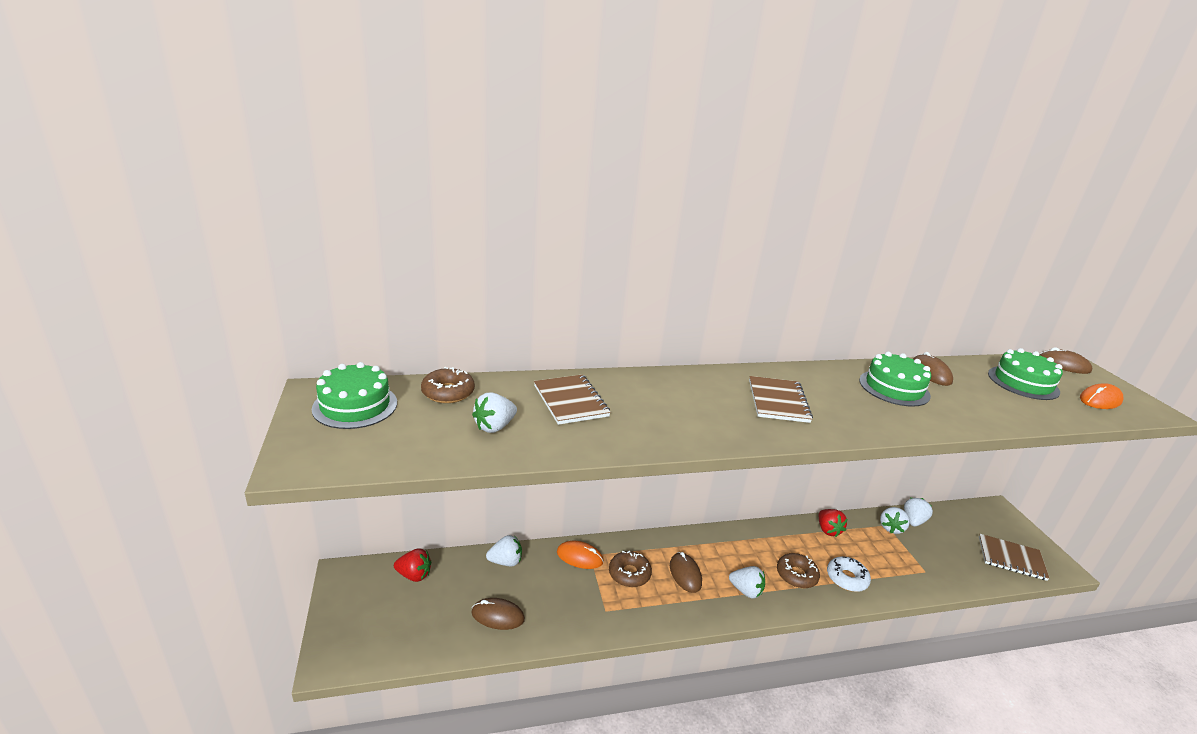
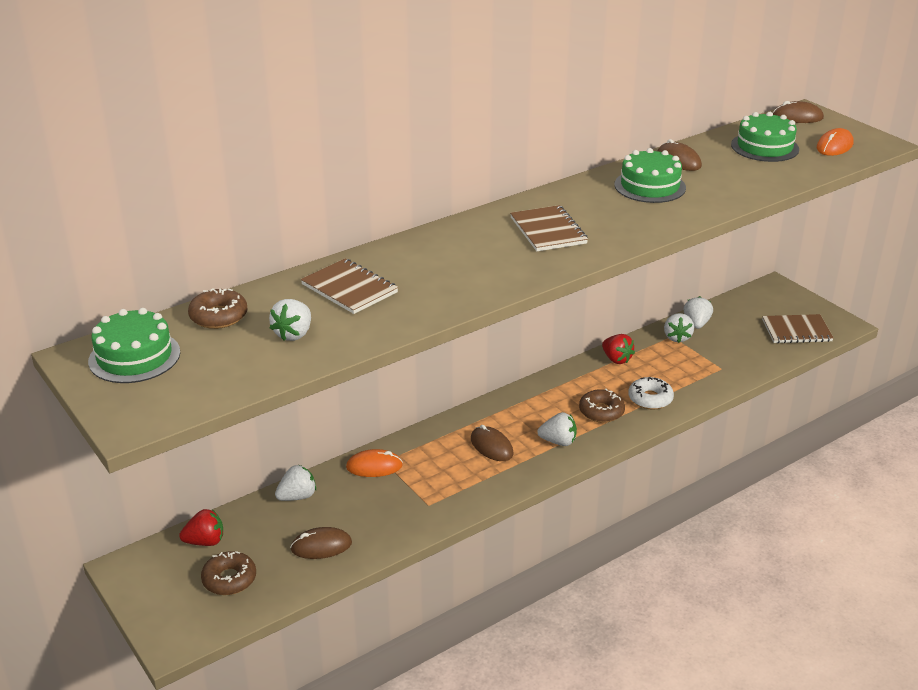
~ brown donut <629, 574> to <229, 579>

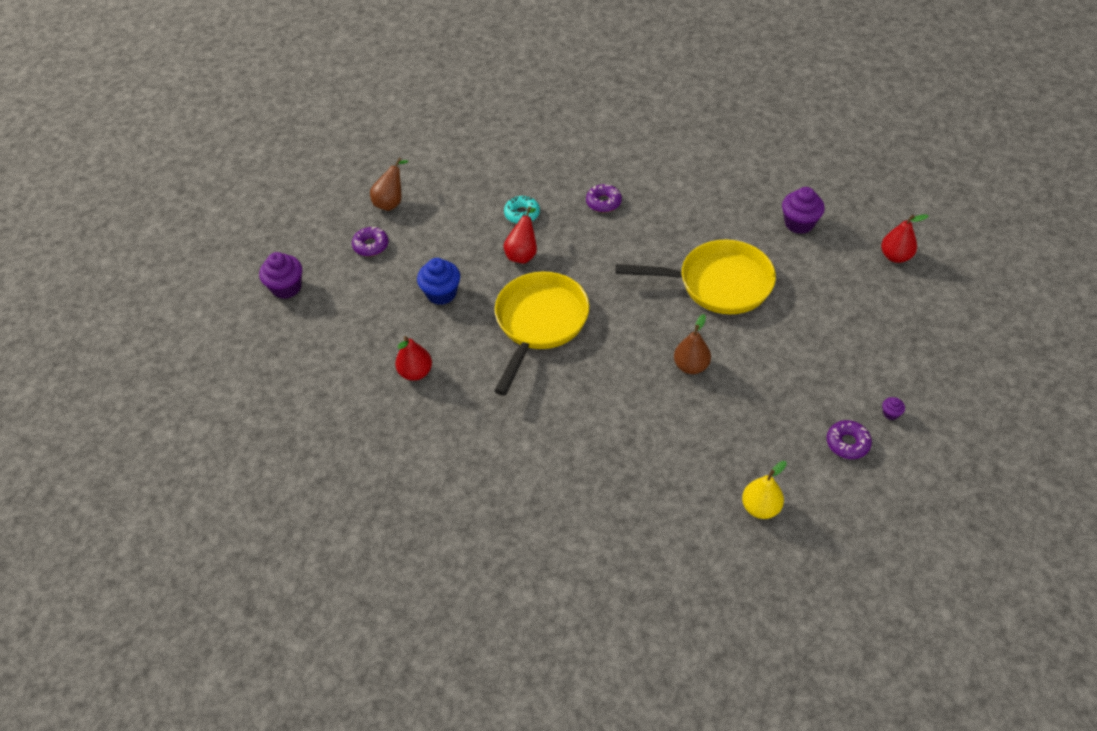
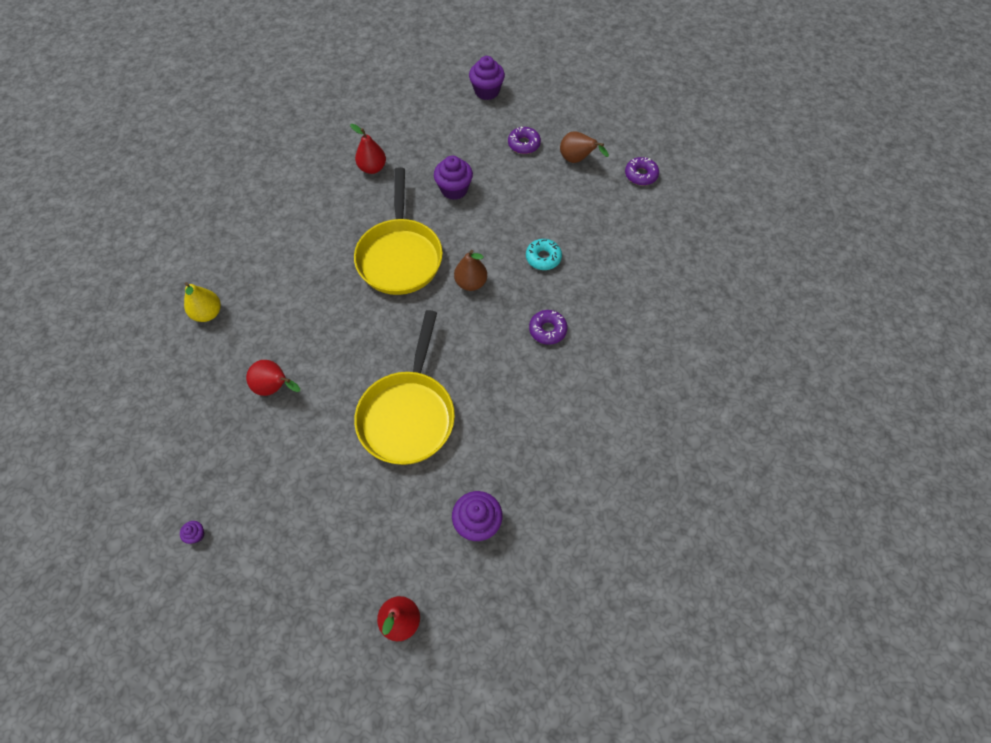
~ red pear <523, 254> to <275, 387>
~ blue cupcake <441, 293> to purple cupcake <454, 189>
~ yellow pan <539, 323> = <400, 256> 60 degrees clockwise
~ brown pear <691, 366> to <471, 283>
~ purple donut <847, 443> to <641, 175>
~ yellow pear <760, 507> to <208, 313>

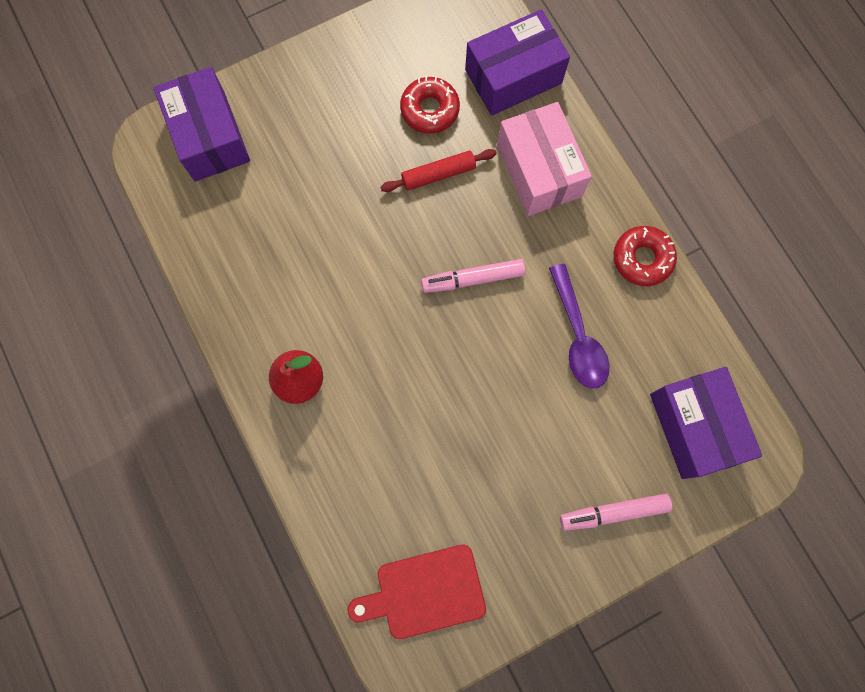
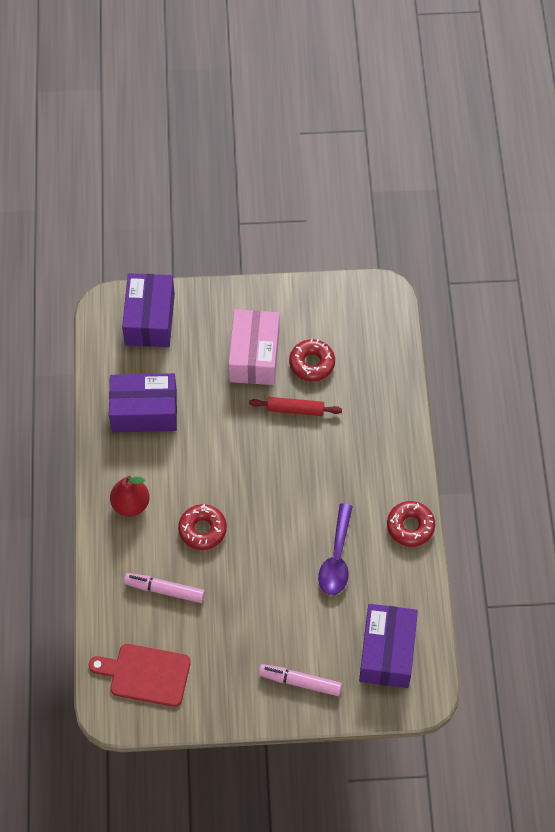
~ purple box <513, 76> to <144, 411>
~ pink box <539, 170> to <254, 356>
~ pink marker <473, 279> to <164, 590>
+ red donut <202, 530>

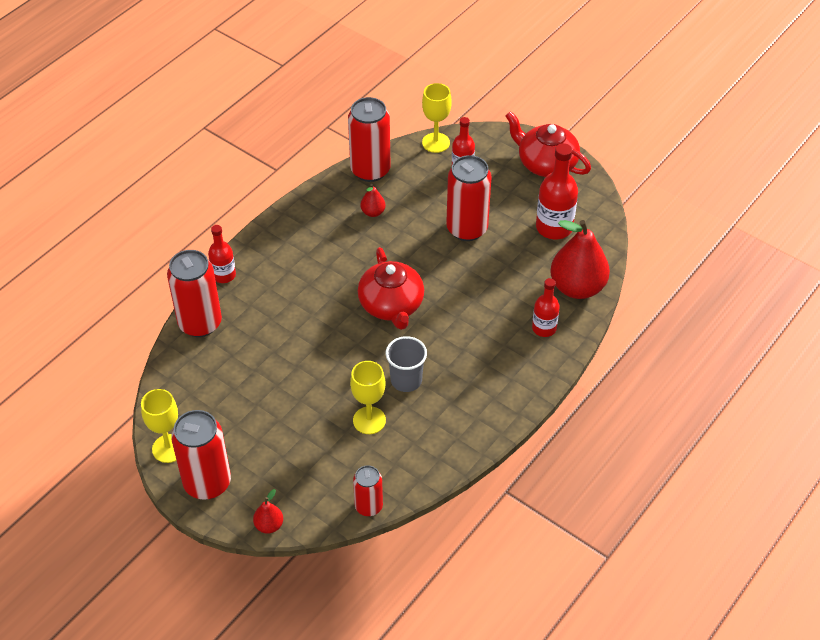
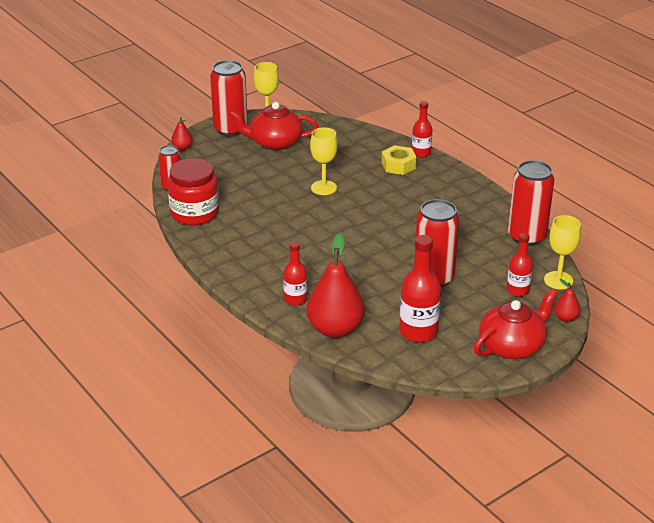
~ red pear <373, 212> to <565, 318>
~ red teapot <391, 305> to <275, 142>
- red can <200, 323>
- grey cup <406, 380>
~ yellow goblet <369, 420> to <324, 188>
+ yellow nut <398, 165>
+ red jar <194, 213>

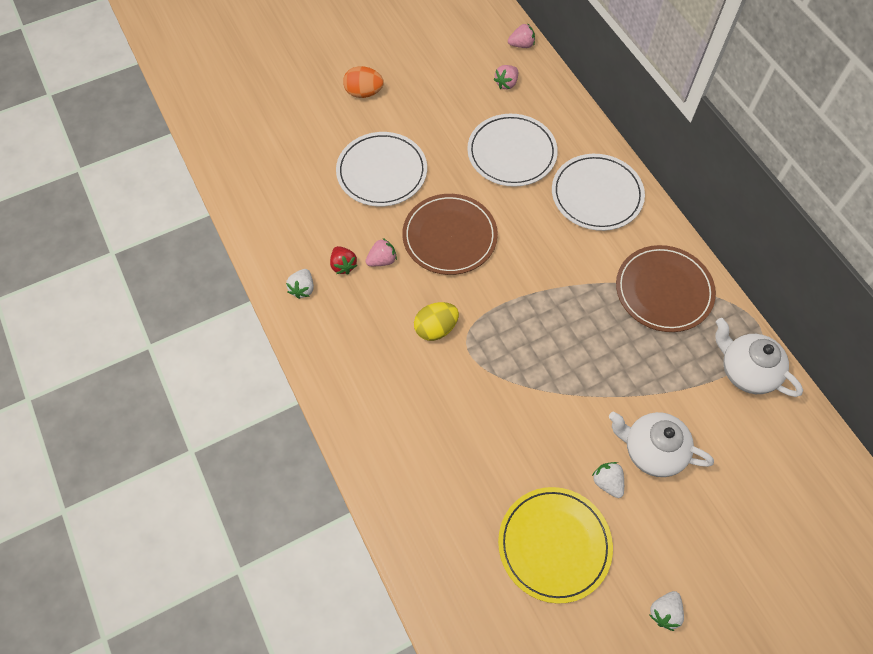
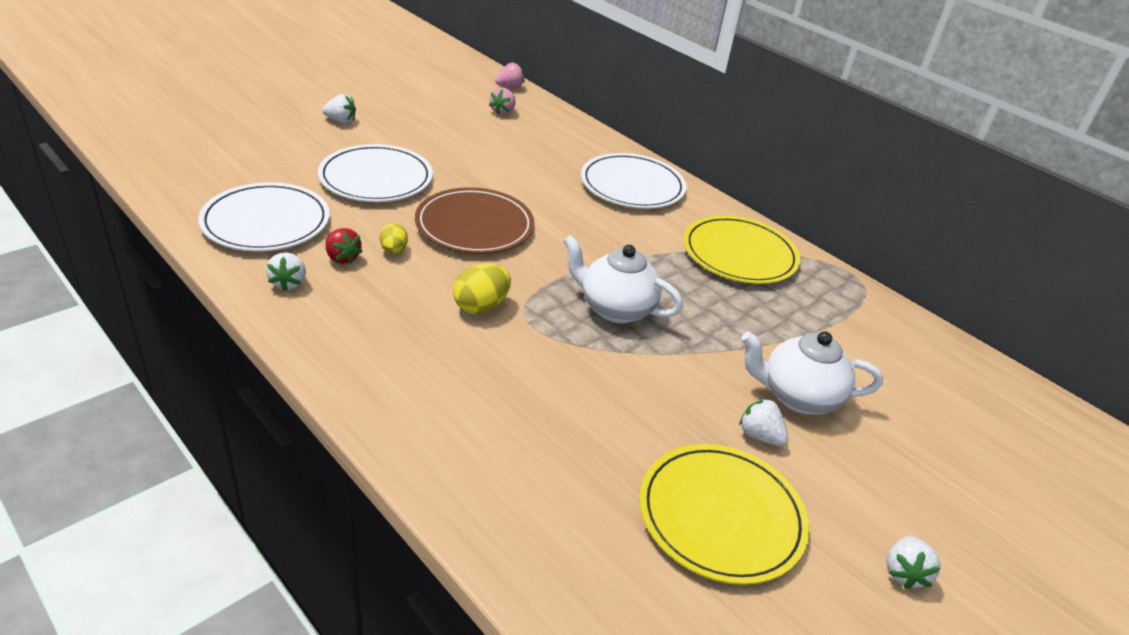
~ orange egg <364, 93> to white strawberry <341, 121>
~ white plate <511, 153> to <266, 222>
~ pink strawberry <382, 260> to yellow egg <393, 250>
~ brown plate <663, 290> to yellow plate <739, 254>
~ white teapot <746, 371> to <615, 308>

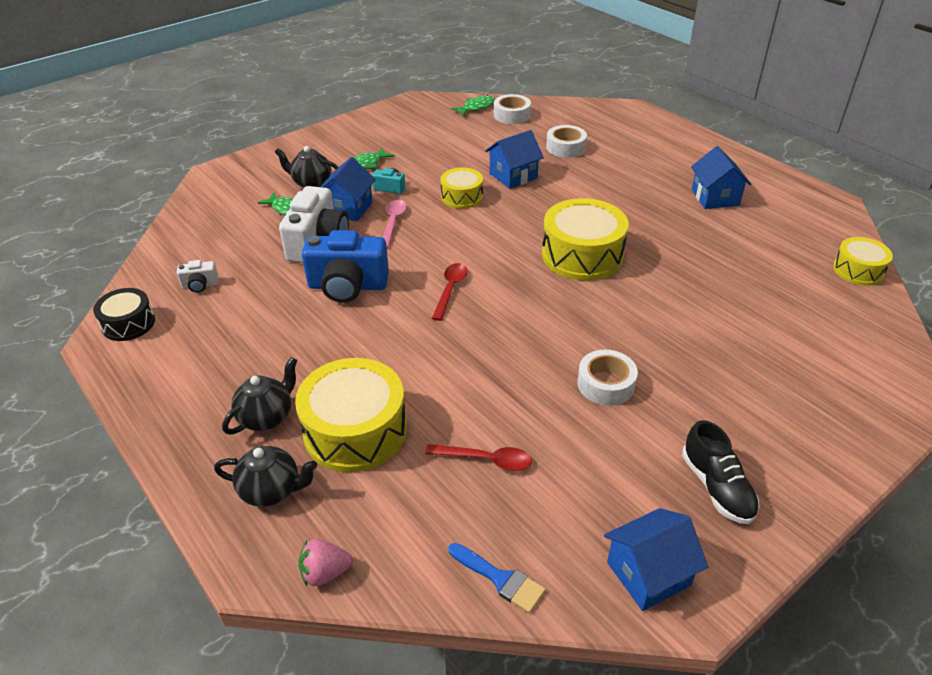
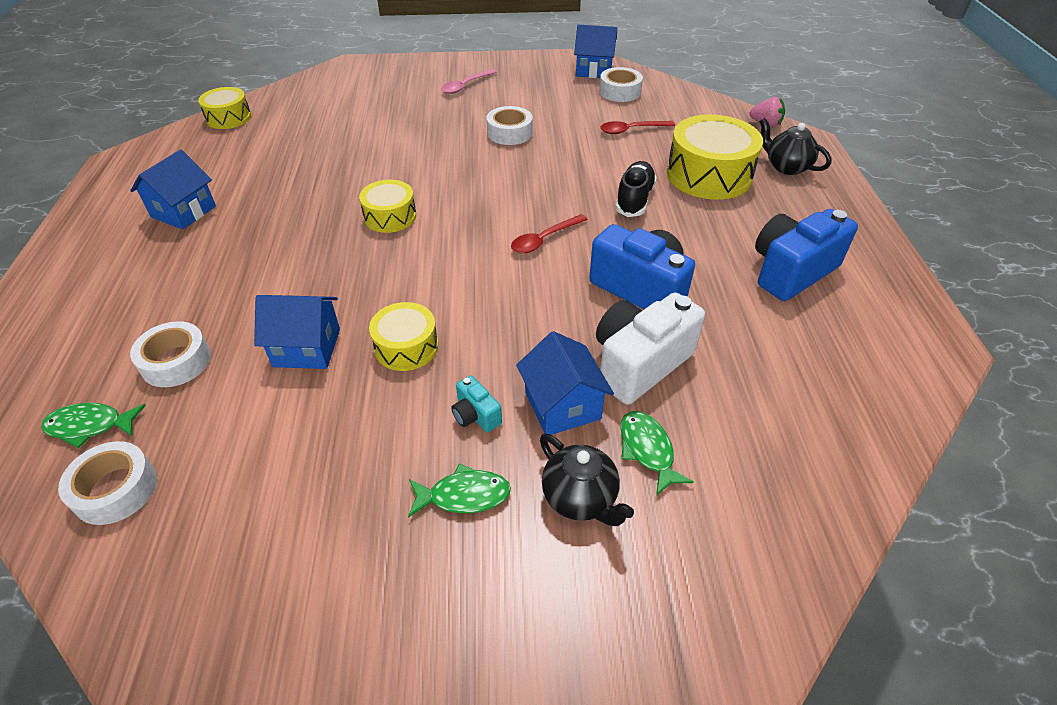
~ green fish <477, 107> to <90, 426>
~ blue house <348, 208> = <562, 406> 75 degrees counterclockwise
~ yellow drum <582, 255> = <390, 216> x0.57
~ pink spoon <393, 222> to <465, 86>
- white camera <200, 285>
- black drum <128, 323>
- black teapot <266, 417>
~ black shoe <717, 487> to <634, 199>
~ red spoon <486, 460> = <631, 130> 60 degrees counterclockwise
- blue brush <500, 579>
+ white tape <620, 91>
+ blue camera <791, 271>

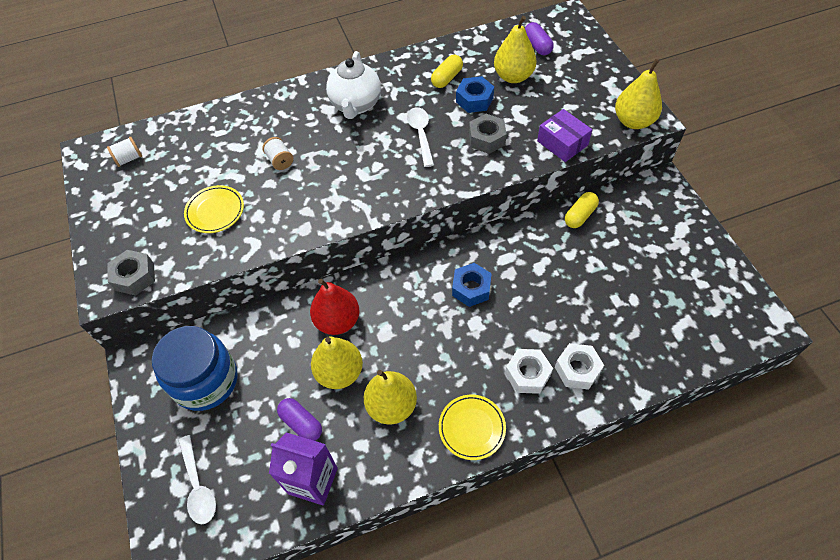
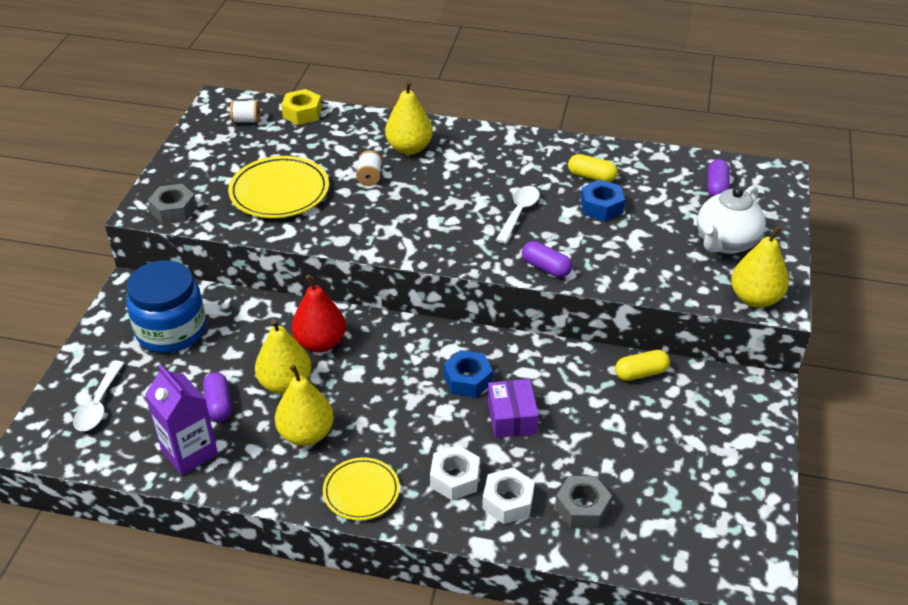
~ yellow pear <513, 76> to <409, 148>
~ white teapot <356, 105> to <725, 243>
~ yellow capsule <447, 78> = <591, 176> 45 degrees clockwise
~ purple box <562, 143> to <512, 417>
~ grey nut <487, 139> to <582, 508>
~ yellow plate <215, 211> = <279, 192> x1.59
+ yellow nut <302, 113>
+ purple capsule <546, 268>

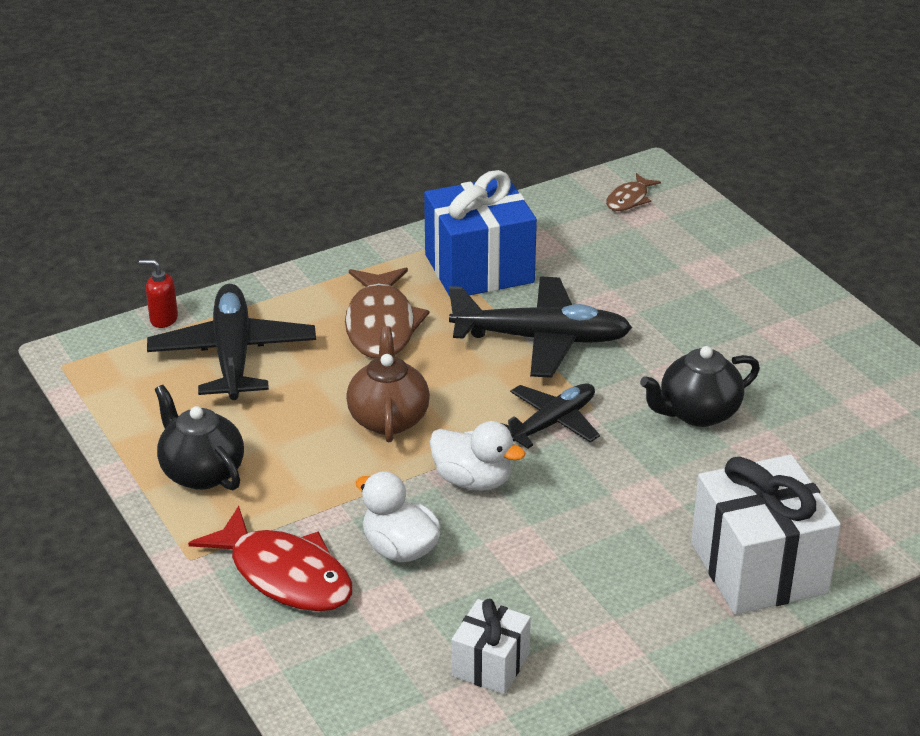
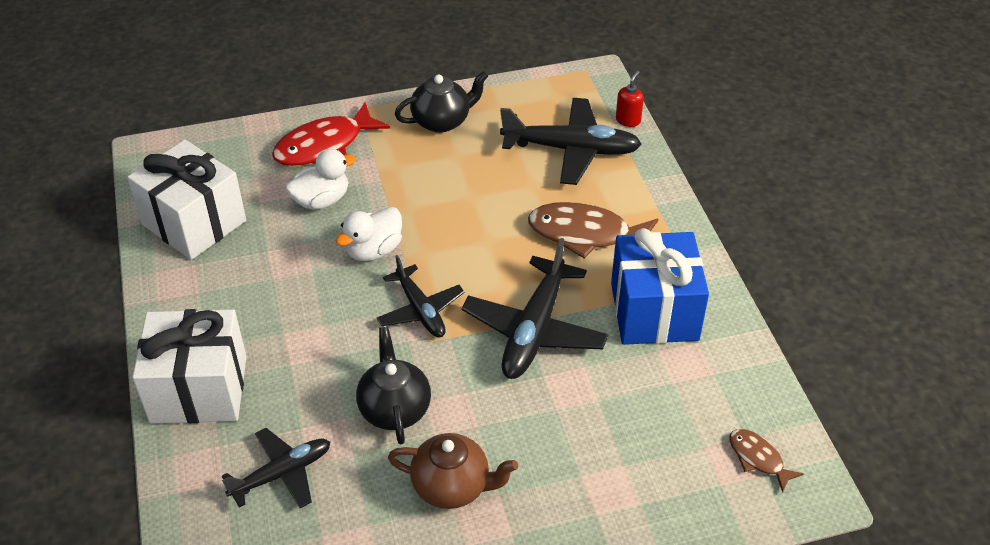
~ brown teapot <388, 418> to <452, 486>
~ white gift <491, 665> = <194, 223> x1.86
+ black plane <282, 474>

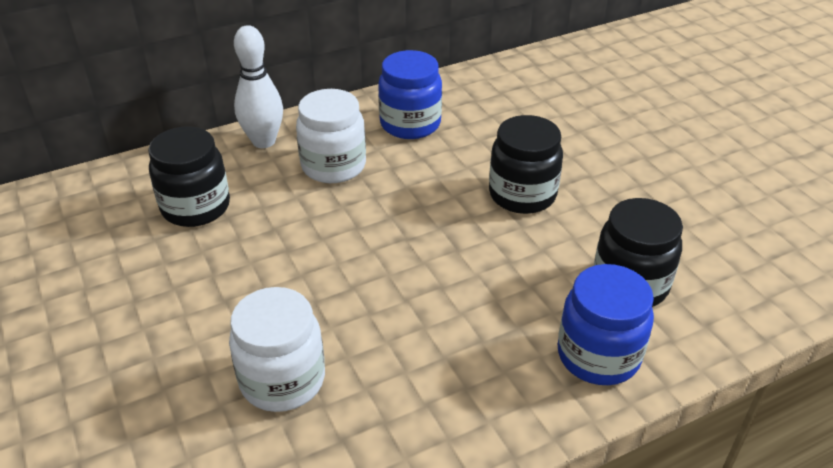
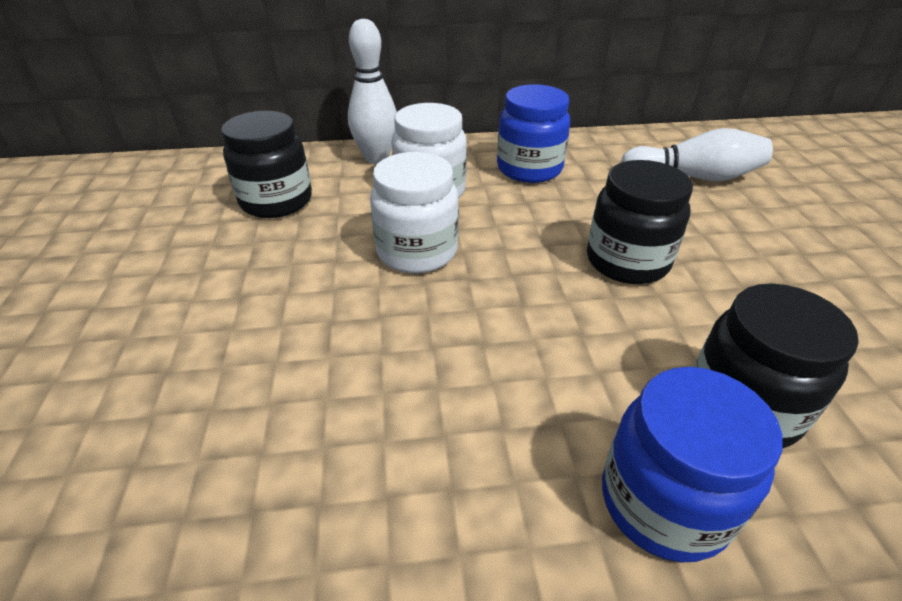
~ white jar <282, 380> to <417, 251>
+ white bowling pin <693, 177>

